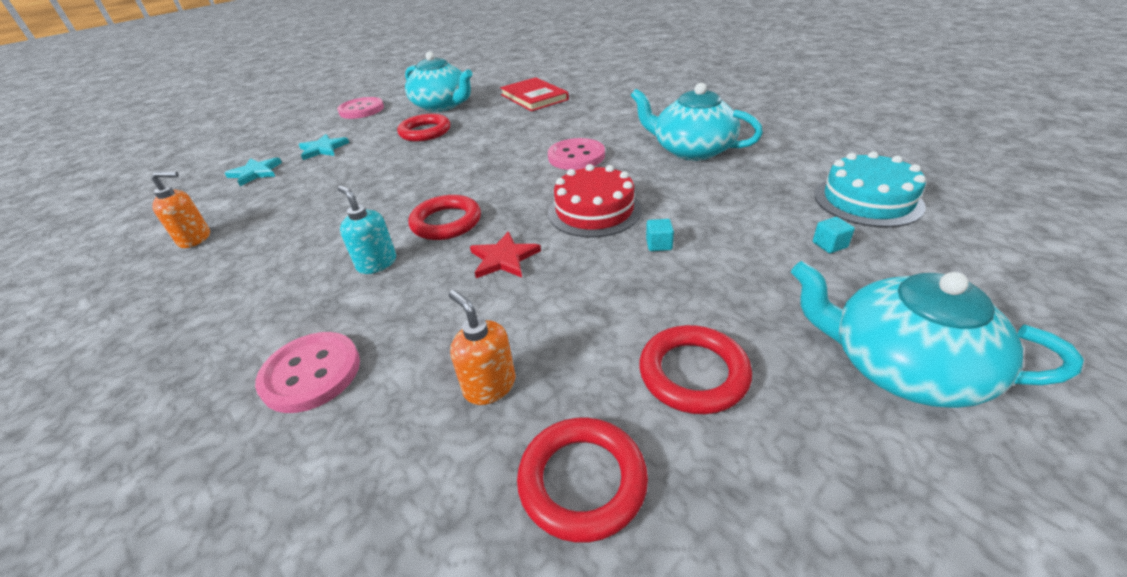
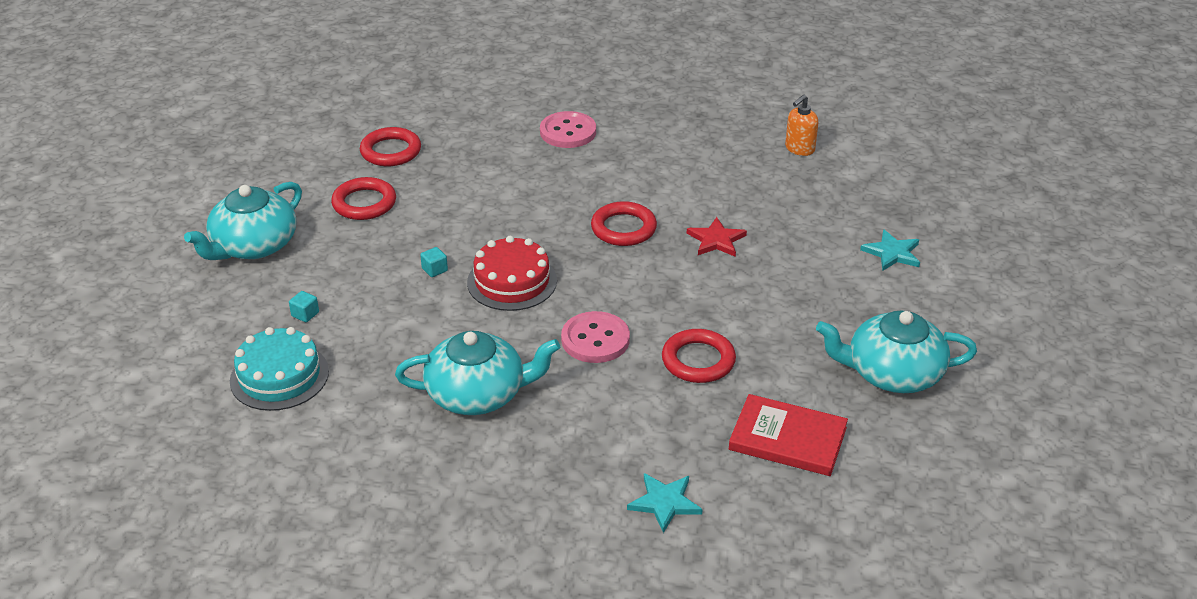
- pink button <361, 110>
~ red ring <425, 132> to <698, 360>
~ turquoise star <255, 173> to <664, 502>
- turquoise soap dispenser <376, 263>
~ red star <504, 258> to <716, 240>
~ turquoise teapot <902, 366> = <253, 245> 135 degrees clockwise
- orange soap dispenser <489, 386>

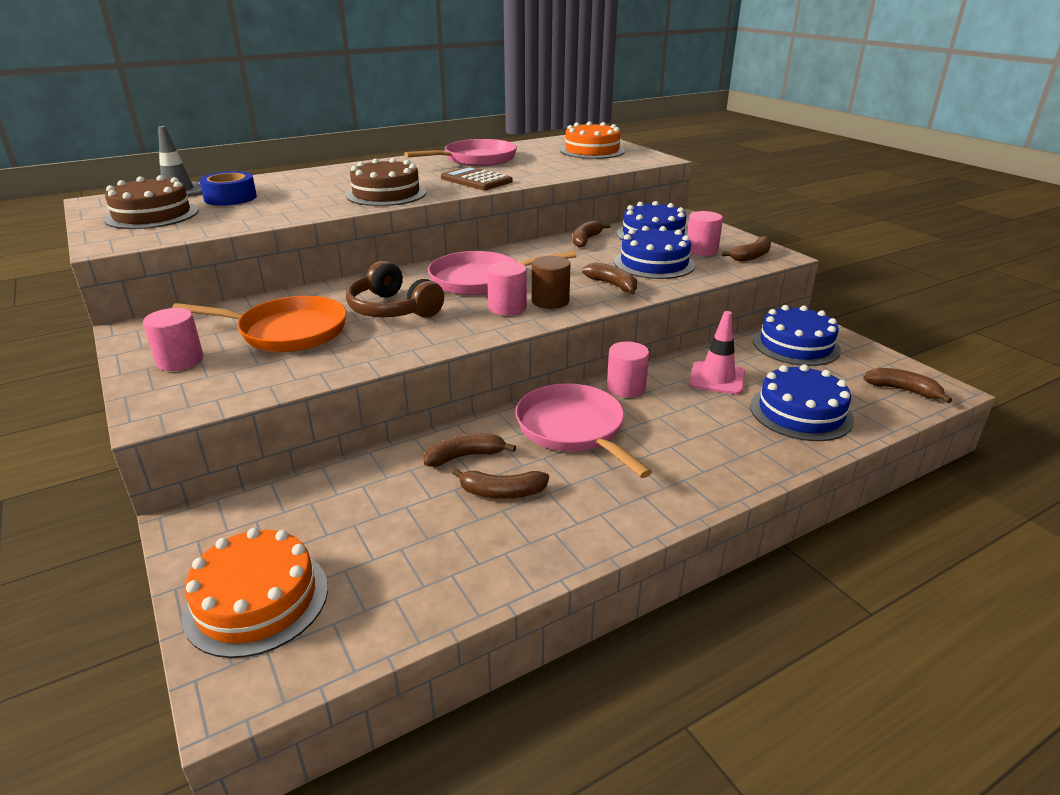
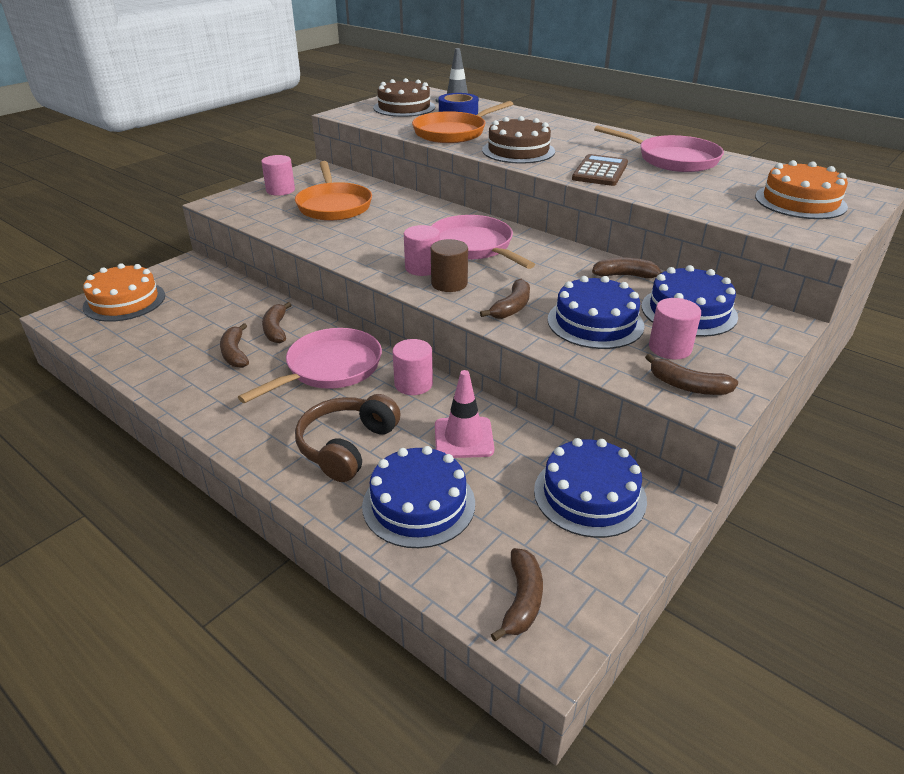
~ brown headphones <393, 309> to <347, 446>
~ brown banana <465, 456> = <276, 329> 150 degrees counterclockwise
+ orange pan <453, 132>

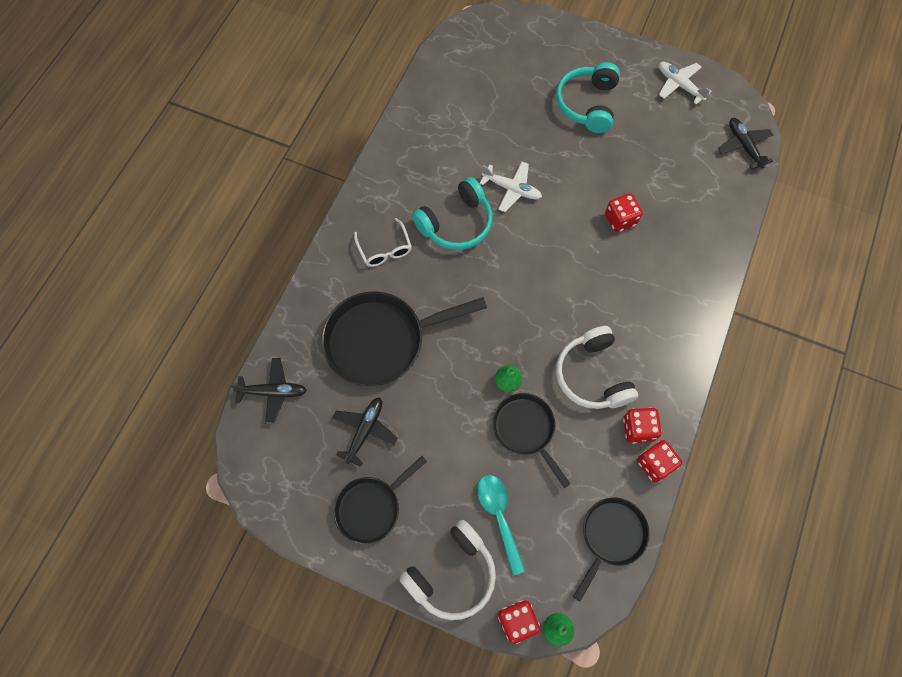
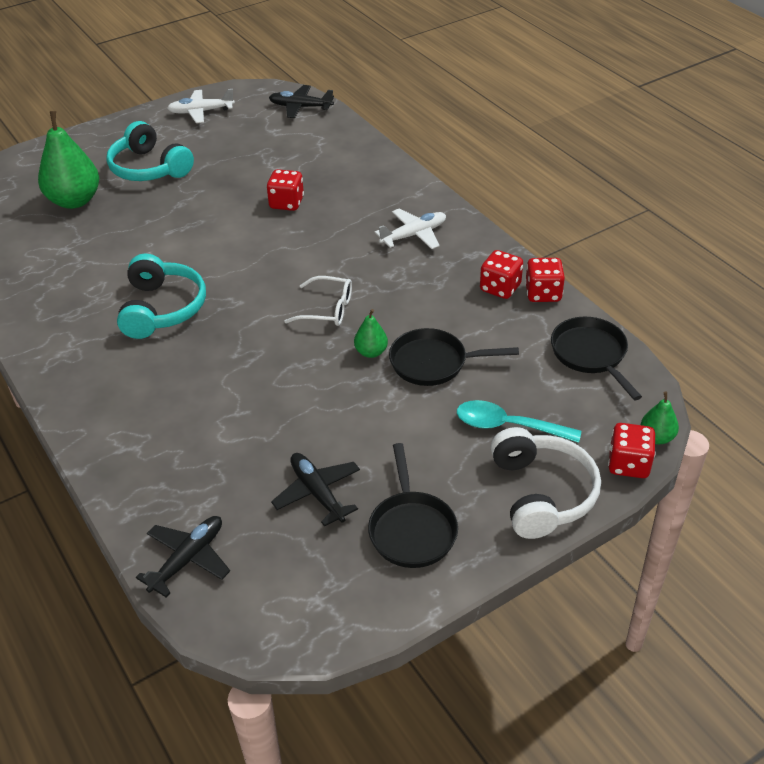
~ white plane <512, 189> to <414, 235>
~ white glasses <385, 249> to <327, 309>
- black pan <381, 340>
- white headphones <592, 375>
+ green pear <74, 201>

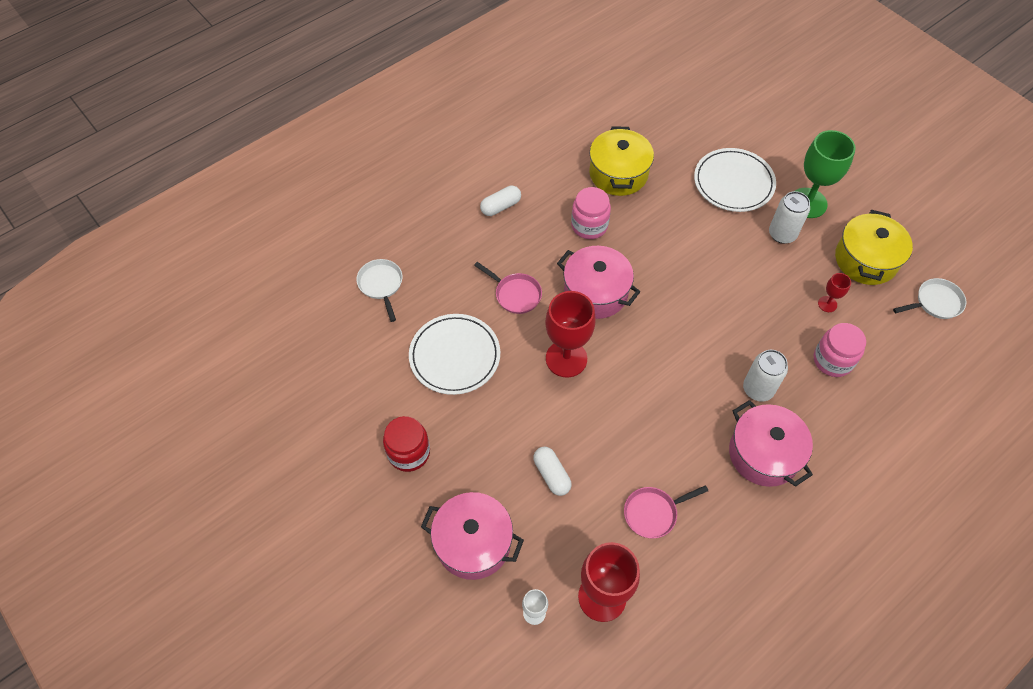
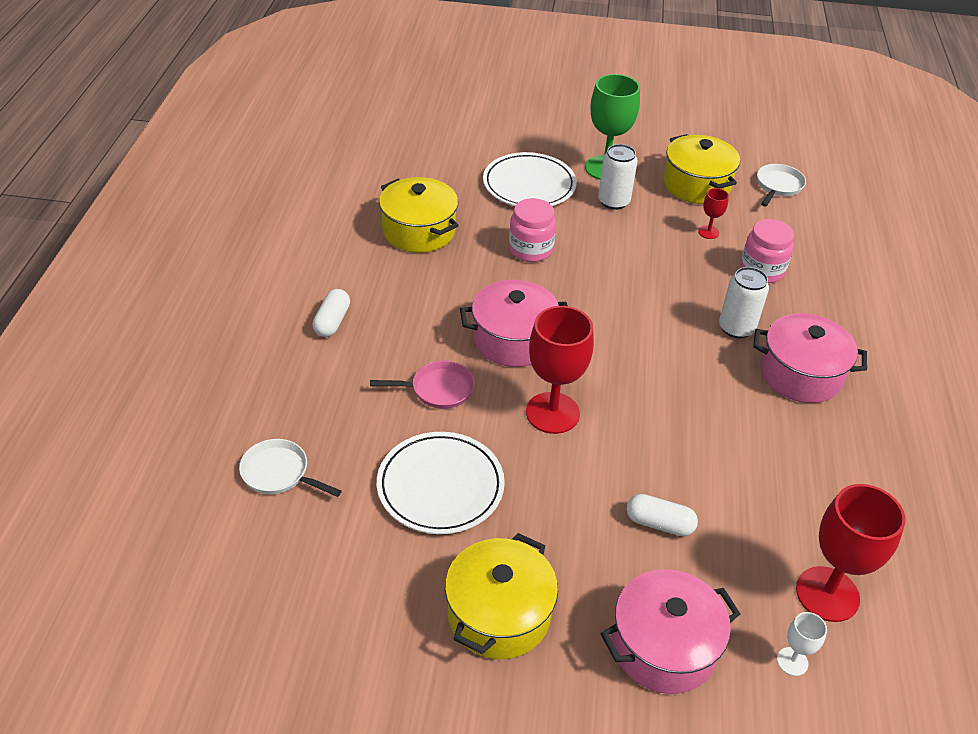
~ pink jar <589, 225> to <530, 249>
~ red jar <409, 452> to yellow pot <499, 614>
- pink pan <653, 513>

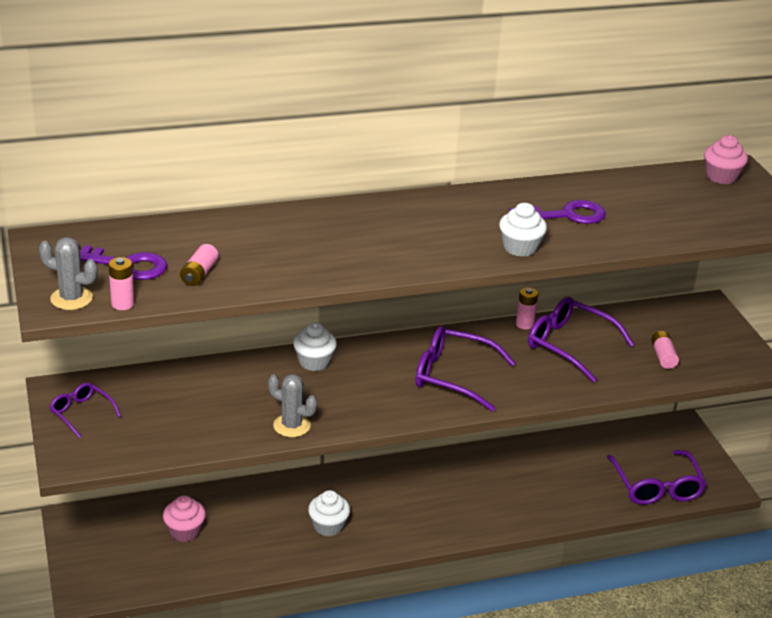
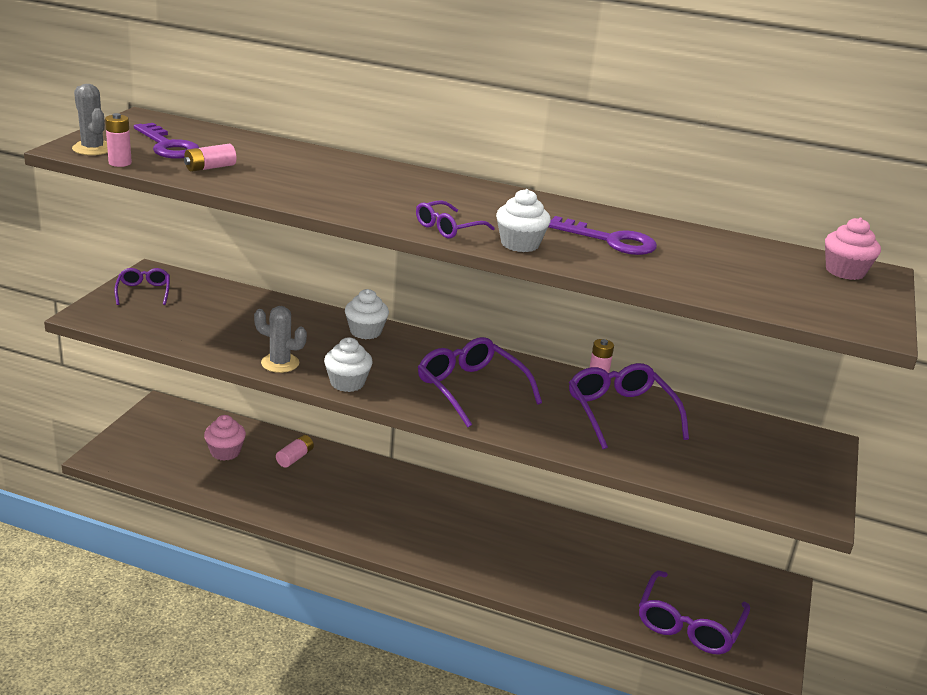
~ pink battery <663, 356> to <295, 458>
~ grey cactus <291, 426> = <280, 363> 45 degrees counterclockwise
~ white cupcake <328, 526> to <347, 383>
+ purple glasses <448, 228>

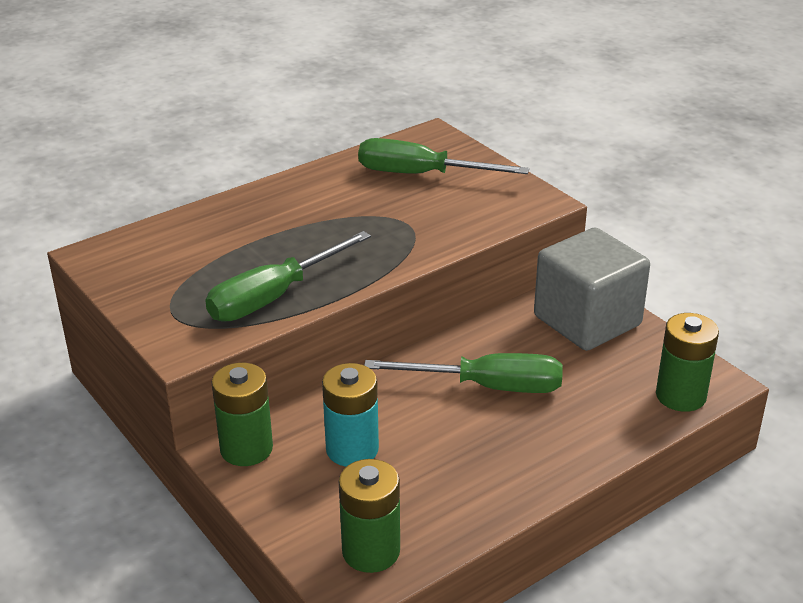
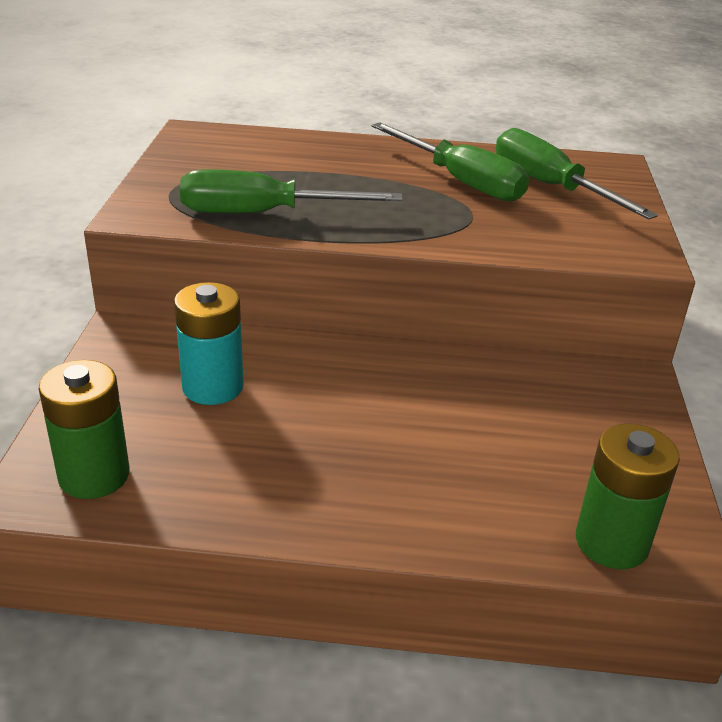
- grey cube <587, 321>
~ green screwdriver <487, 386> to <461, 181>
- green battery <246, 449>

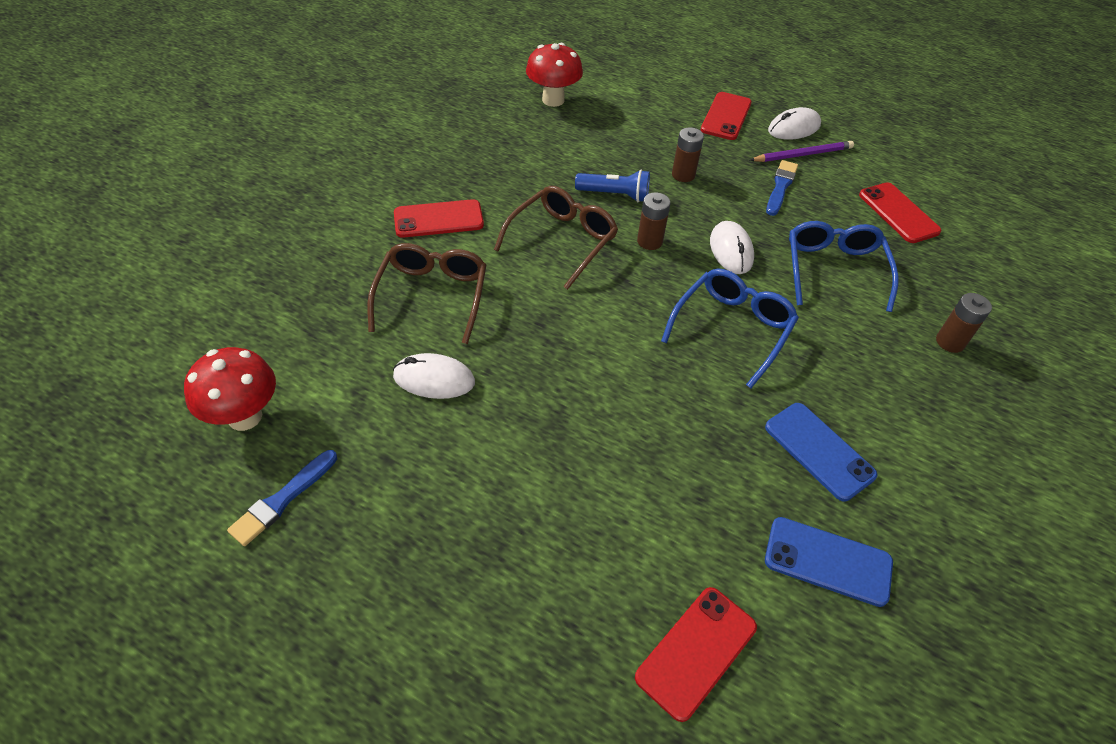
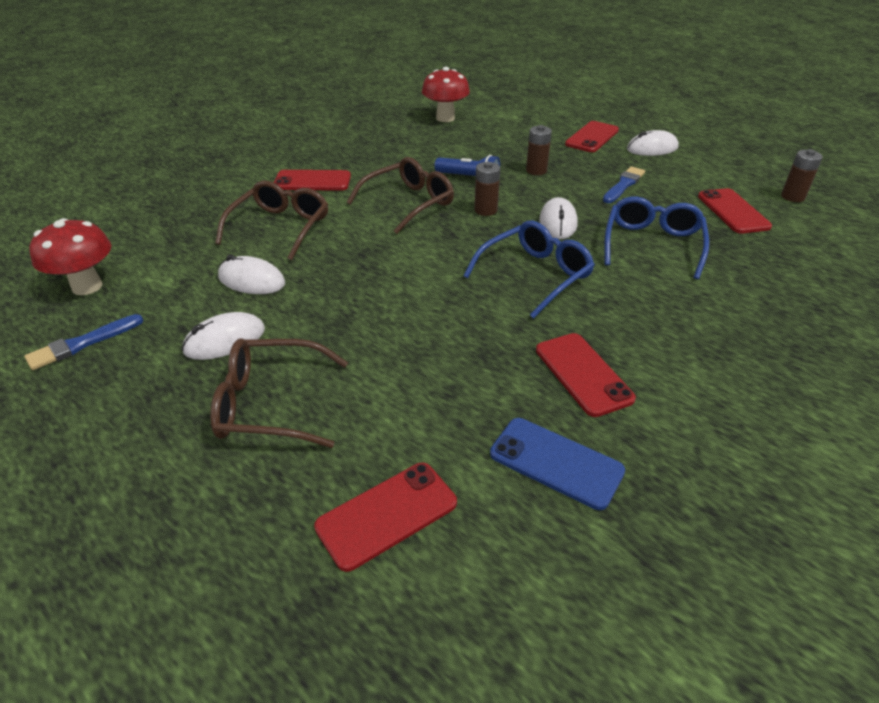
- purple pencil <802, 154>
~ brown battery <950, 342> to <792, 197>
~ blue phone <819, 451> to red phone <583, 374>
+ white mouse <225, 340>
+ brown glasses <270, 404>

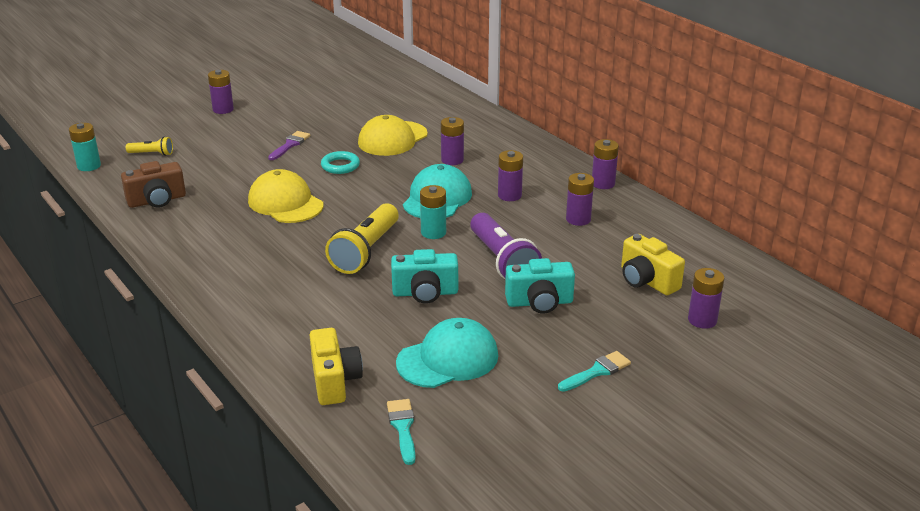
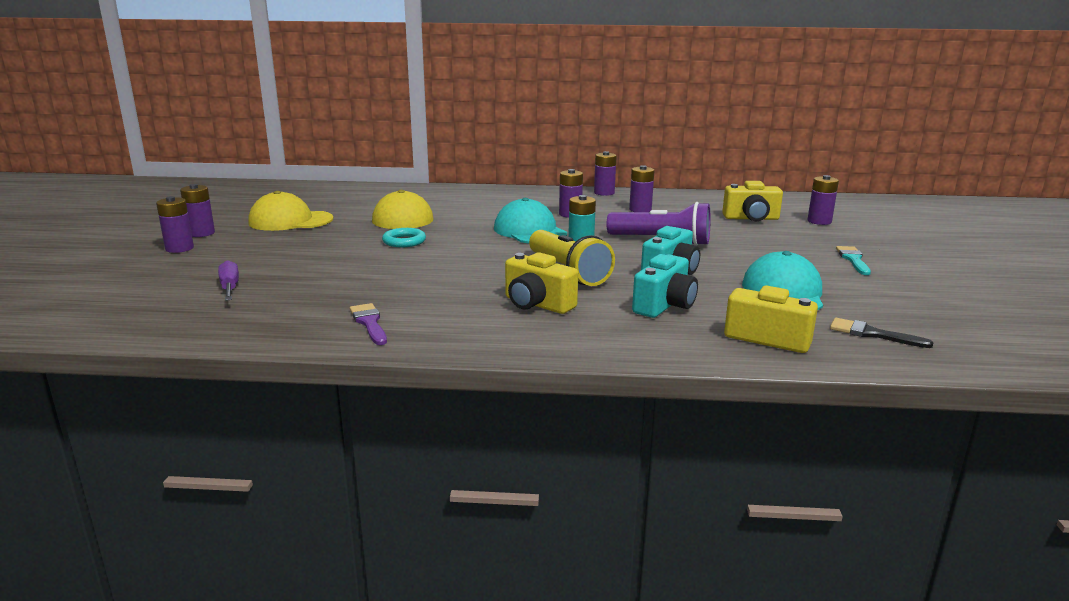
~ purple battery <452, 160> to <201, 233>
- turquoise battery <89, 166>
~ purple brush <290, 145> to <369, 323>
- yellow flashlight <152, 154>
- brown camera <157, 200>
~ yellow cap <285, 203> to <290, 221>
~ turquoise camera <539, 302> to <664, 305>
~ turquoise brush <402, 427> to black brush <872, 334>
+ yellow camera <537, 304>
+ purple screwdriver <230, 288>

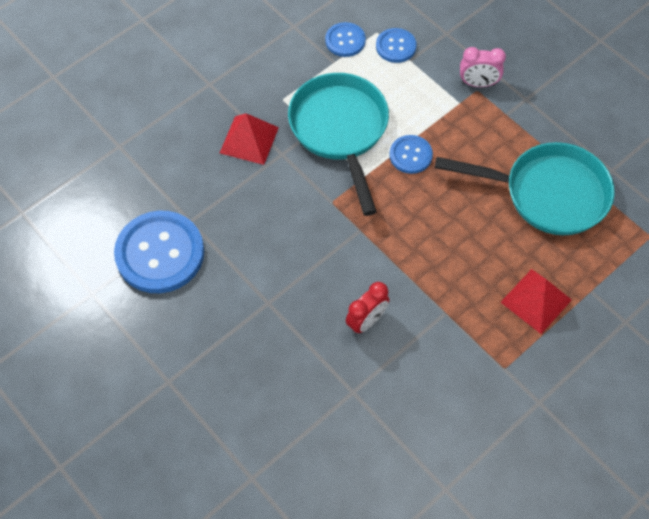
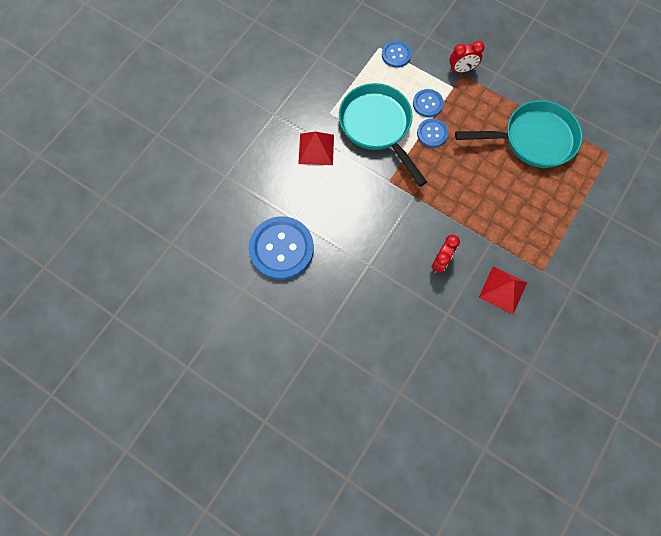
~ blue button <345, 41> to <427, 104>
~ pink clock <478, 83> to red clock <461, 70>
~ red pyramid <536, 300> to <502, 289>

